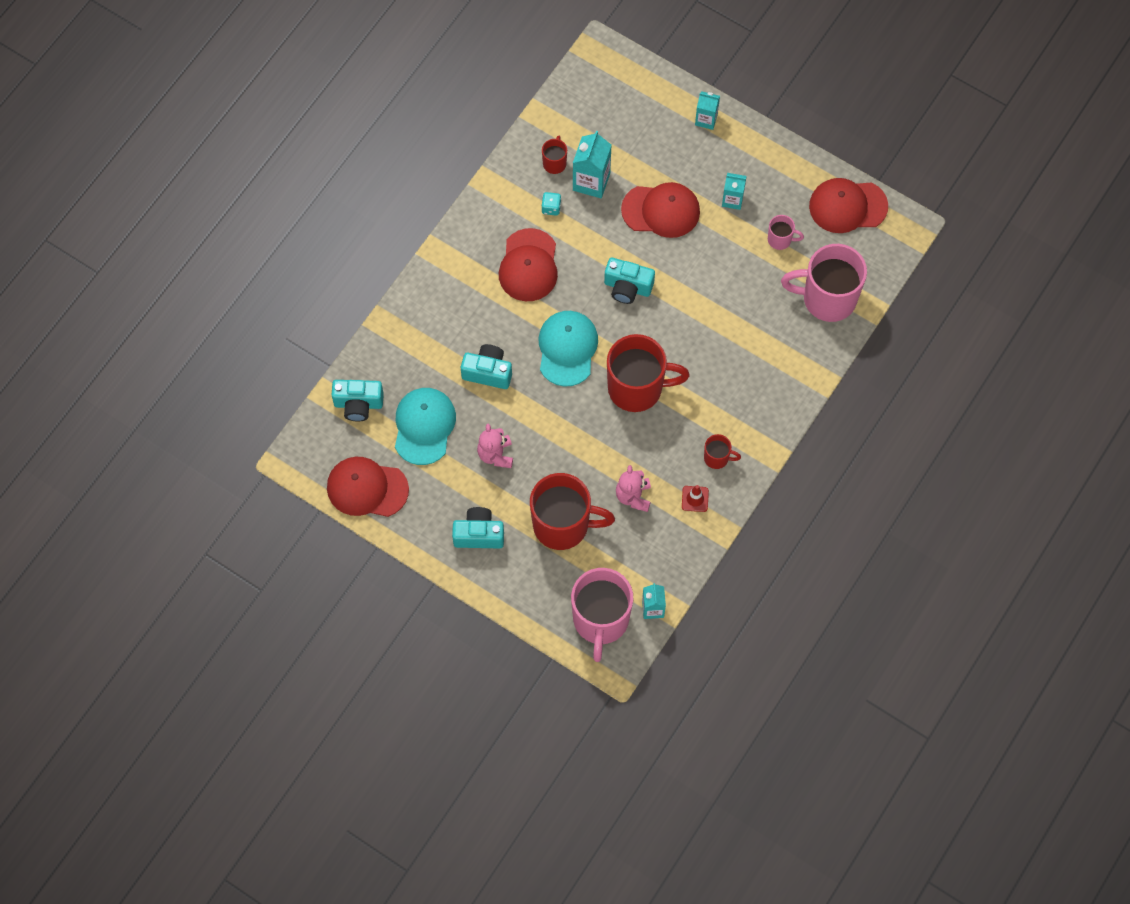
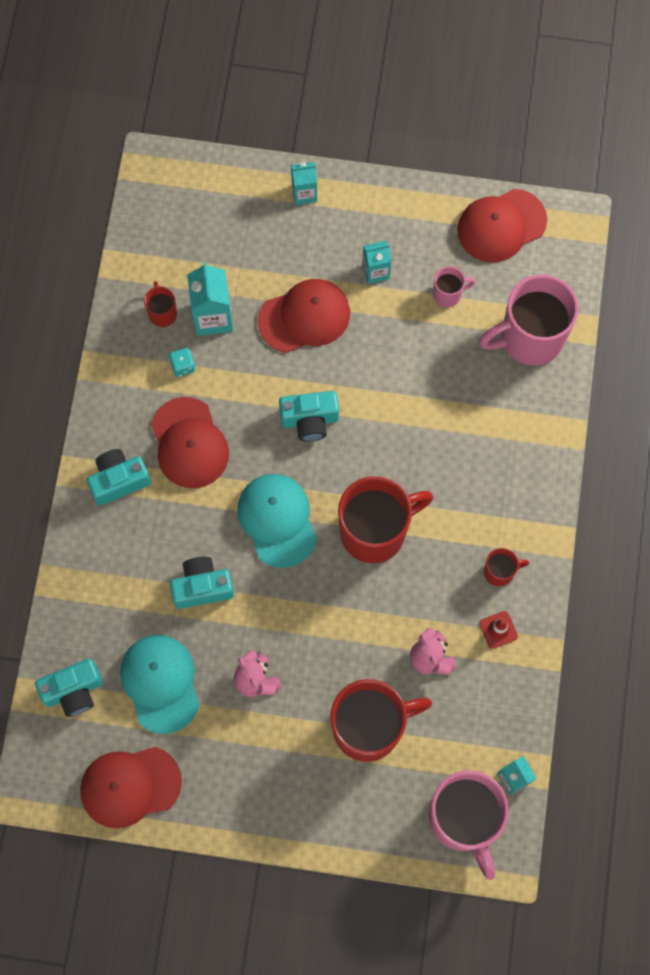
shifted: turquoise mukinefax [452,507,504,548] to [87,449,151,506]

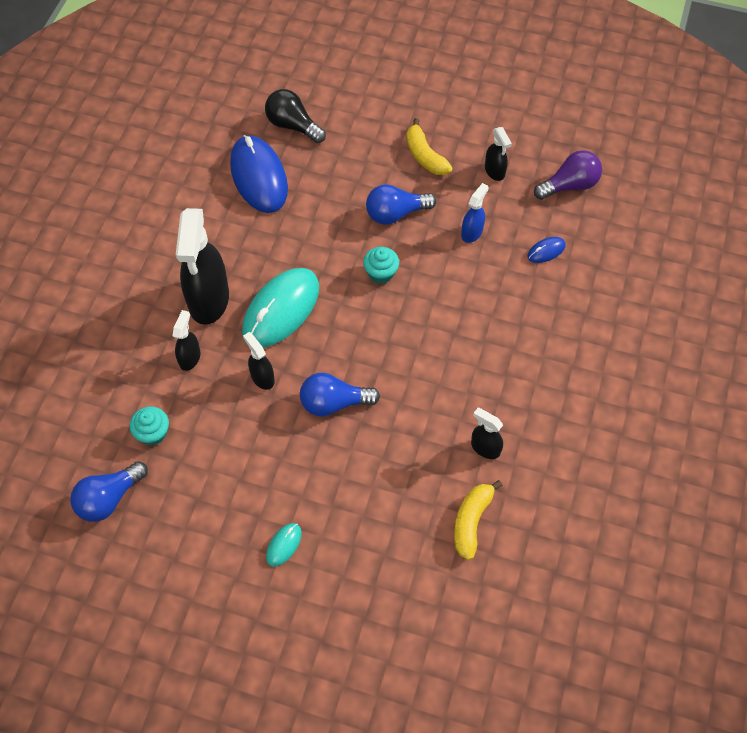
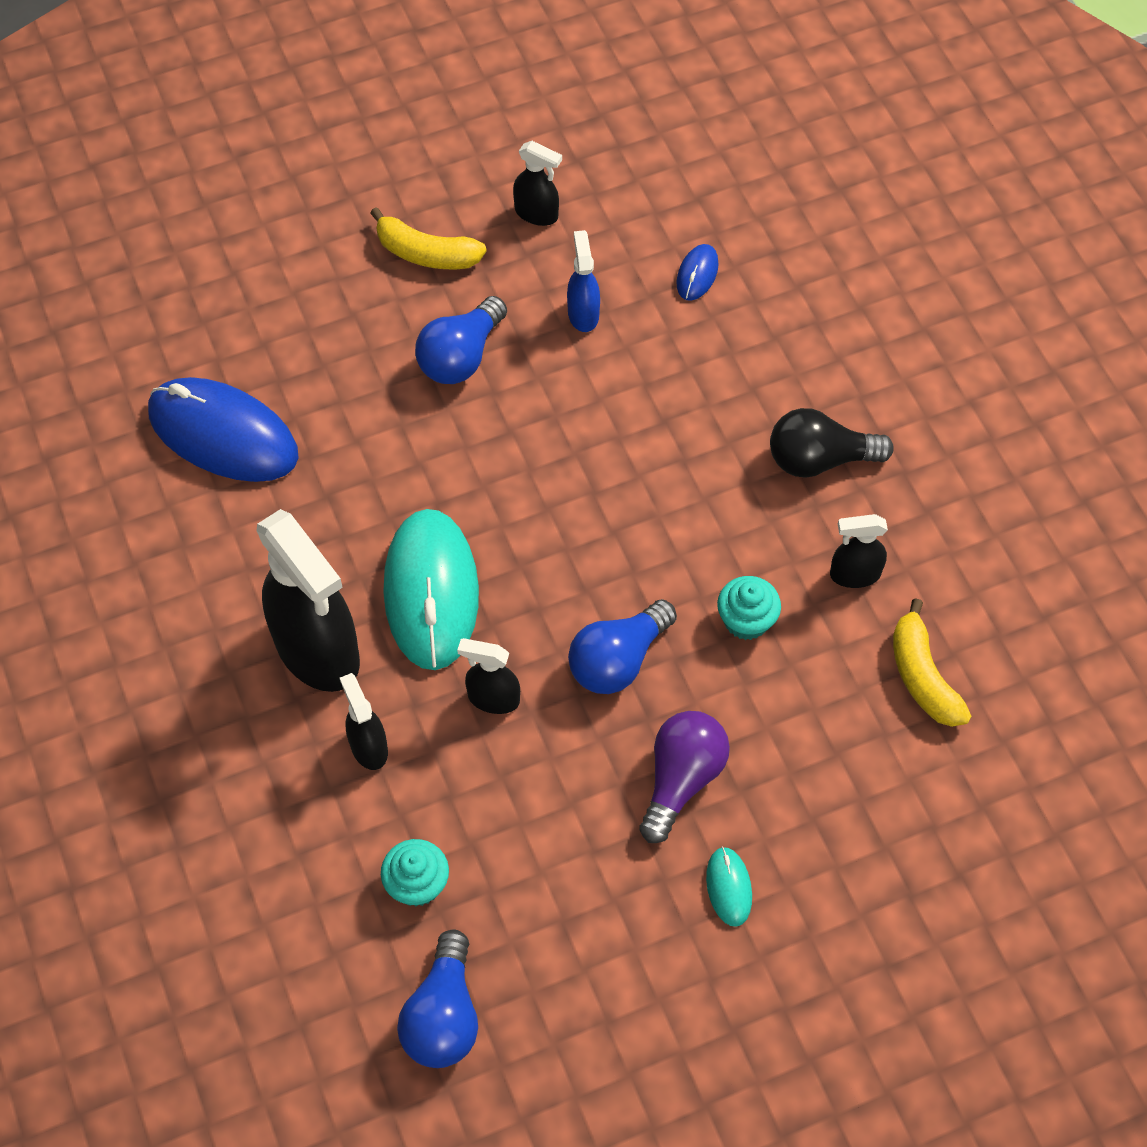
shifted: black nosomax [265,89,326,143] to [770,408,894,478]; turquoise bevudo [363,247,399,284] to [717,576,781,640]; purple nosomax [534,150,602,200] to [639,711,730,843]

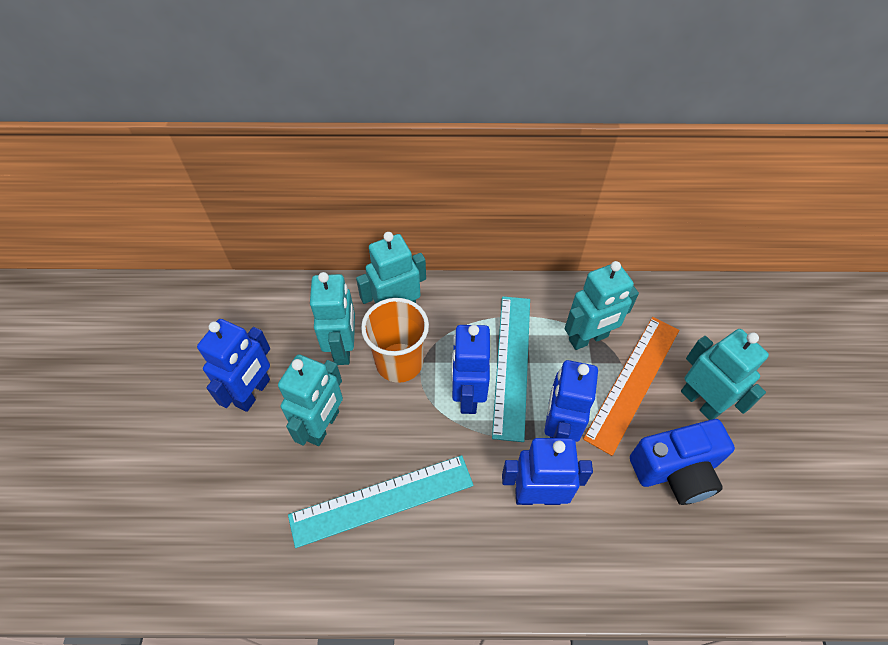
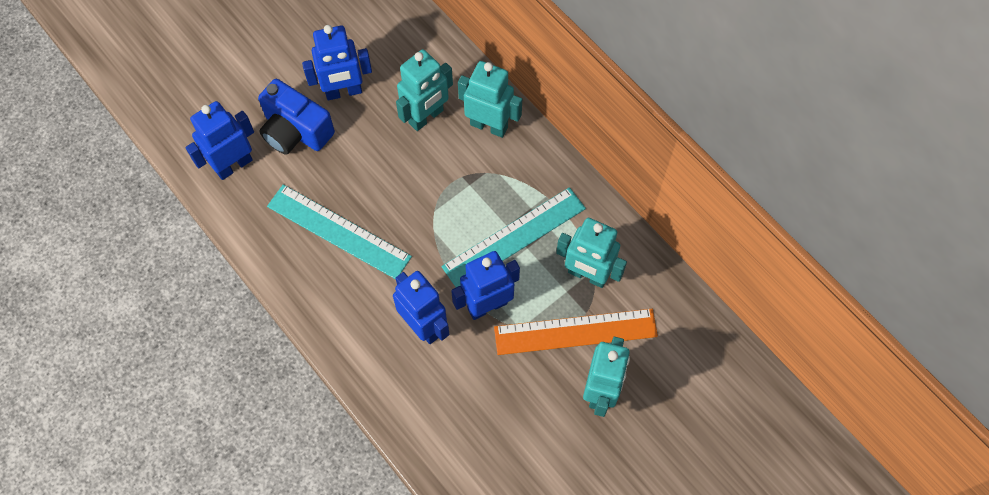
gone: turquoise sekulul [278,354,343,446]; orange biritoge [361,298,429,383]
shifted: blue sekulul [451,325,490,414] to [185,101,254,180]; blue mukinefax [630,419,735,505] to [258,79,335,155]

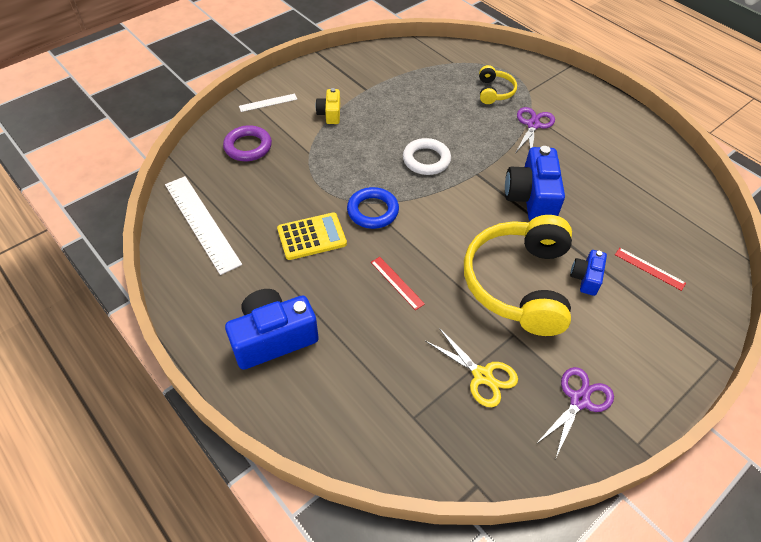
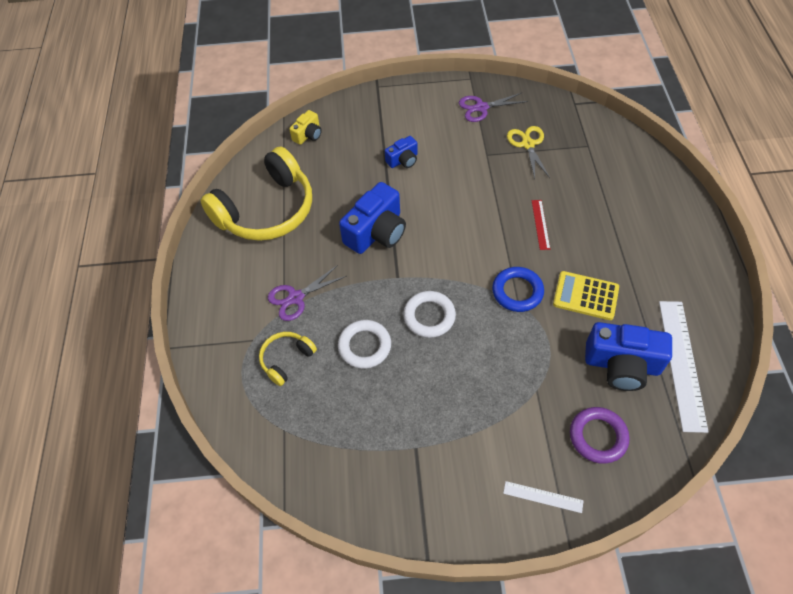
gone: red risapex [615,248,686,291]
new: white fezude [338,320,391,369]
shifted: blue mukinefax [225,289,319,370] to [585,322,672,391]; yellow mukinefax [316,88,340,124] to [289,110,322,145]; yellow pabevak [464,215,572,336] to [201,147,312,241]

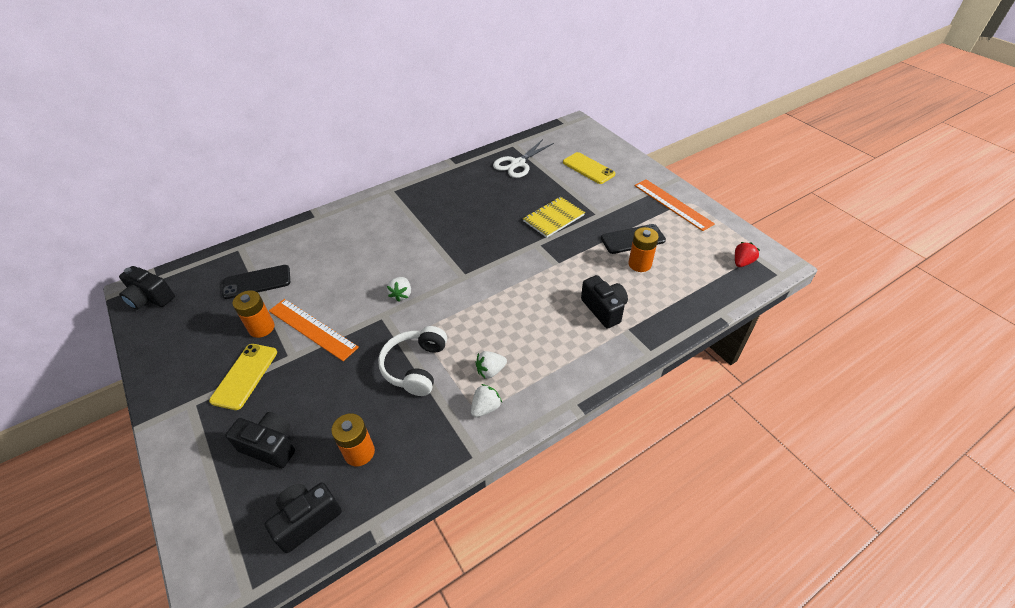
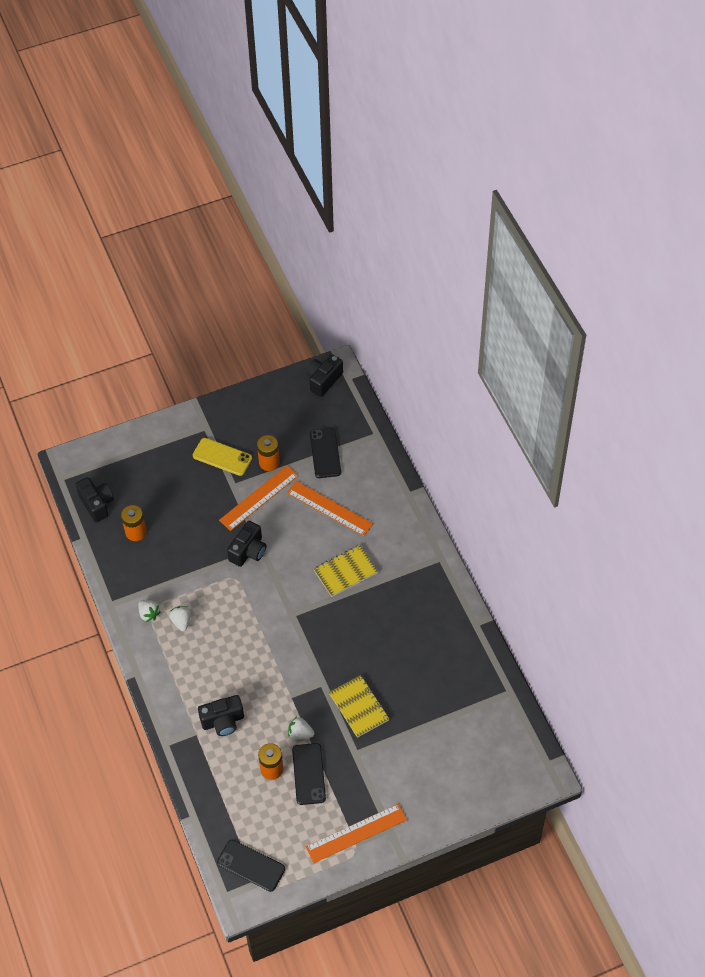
gone: white pabevak [378,326,447,396]; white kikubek [493,139,554,178]; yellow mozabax [563,152,615,184]
new: orange risapex [287,481,373,536]; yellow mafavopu [314,545,378,597]
shifted: black mukinefax [225,412,295,468] to [227,521,266,567]; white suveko [387,277,411,302] to [288,717,314,740]
swapped: red suveko [735,242,760,267] to black mozabax [217,840,285,892]

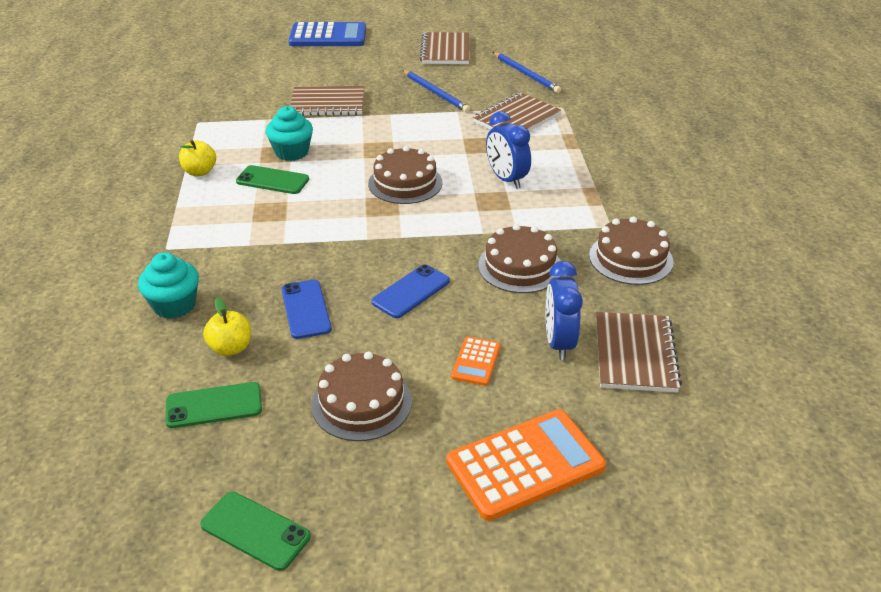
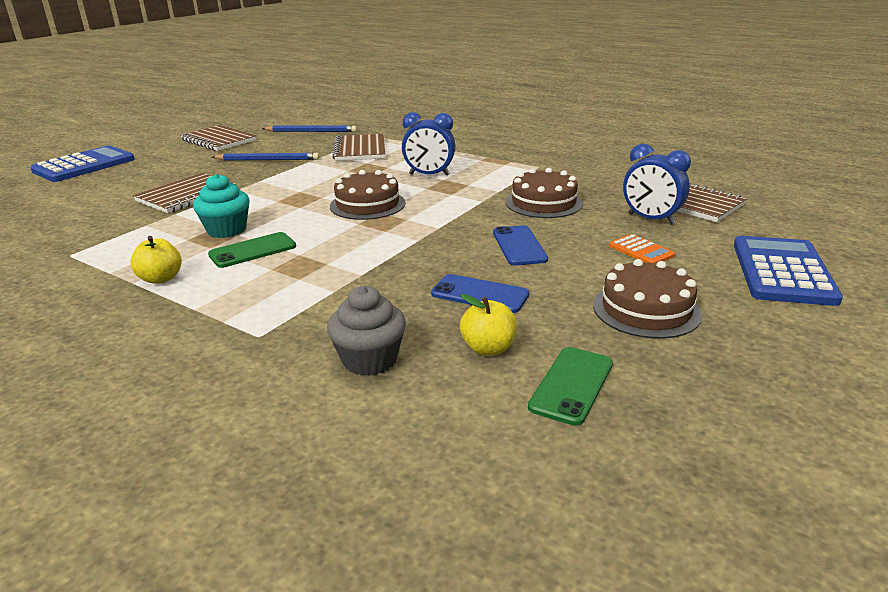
gone: green mozabax [200,491,311,571]; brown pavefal [589,217,674,285]
repainted: turquoise bevudo [138,252,199,319] to grey bevudo [327,286,406,376]; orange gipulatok [446,409,606,521] to blue gipulatok [734,236,843,306]

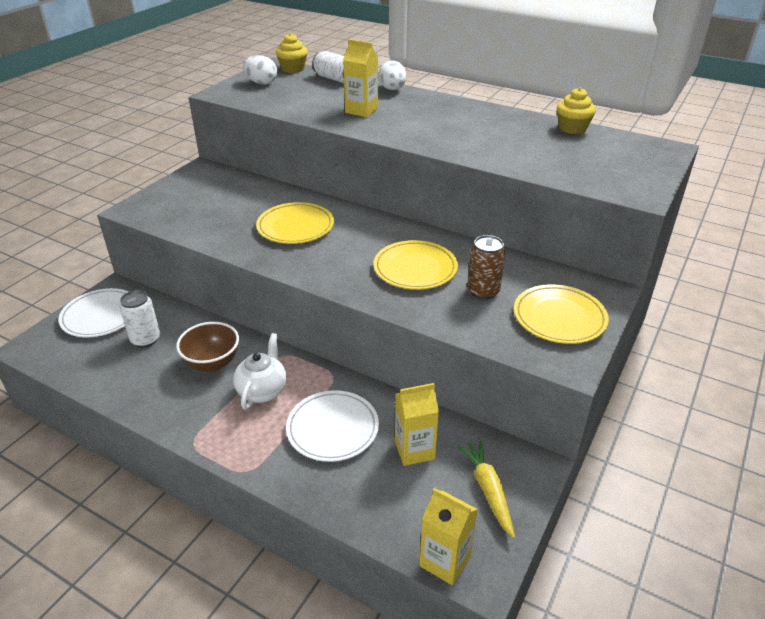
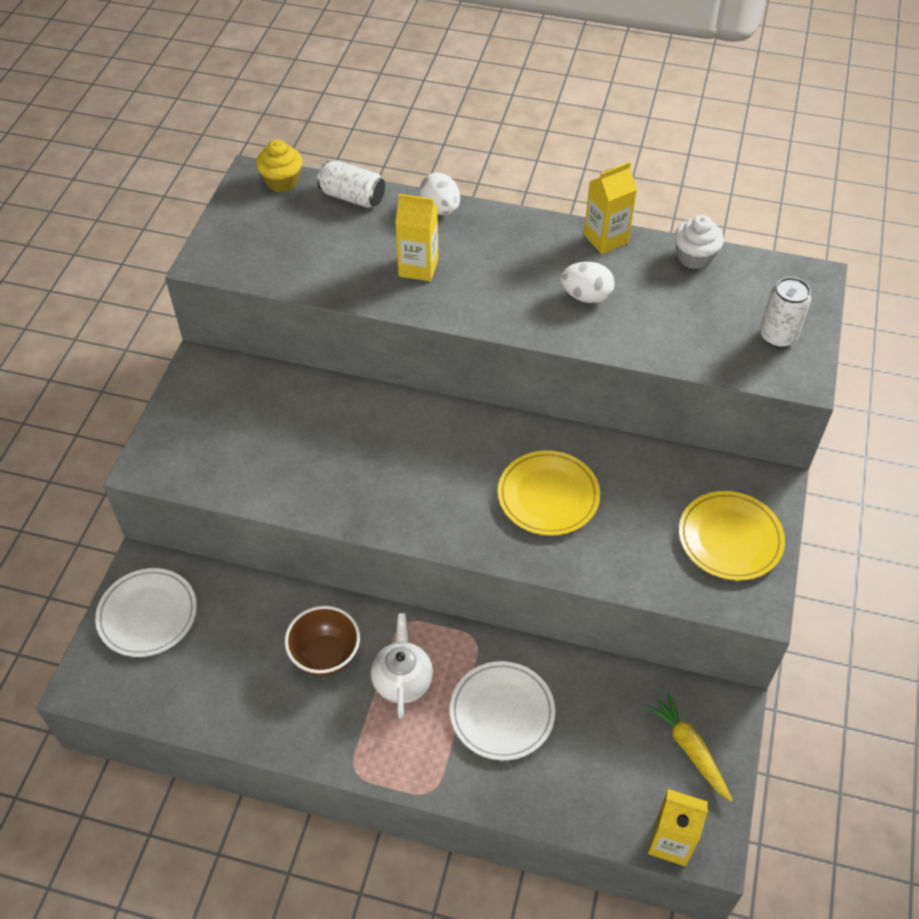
gone: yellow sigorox [256,202,334,244]; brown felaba [467,235,506,300]
shifted: white felaba [119,290,160,347] to [760,277,811,348]; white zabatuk [243,55,277,85] to [560,262,615,303]; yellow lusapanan [395,383,439,466] to [584,162,637,254]
repainted: yellow bevudo [557,88,596,134] to white bevudo [674,215,724,270]

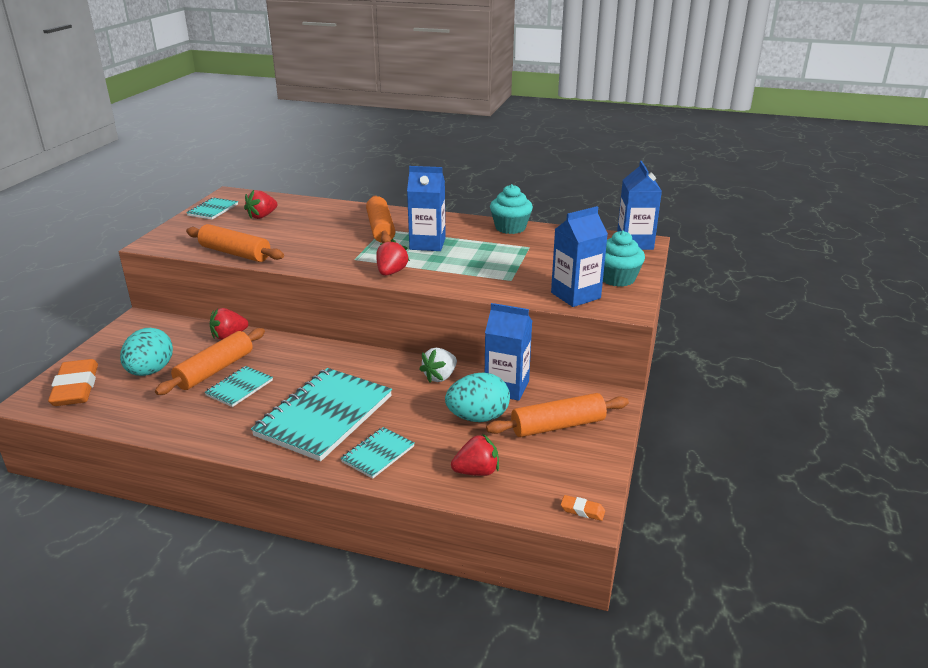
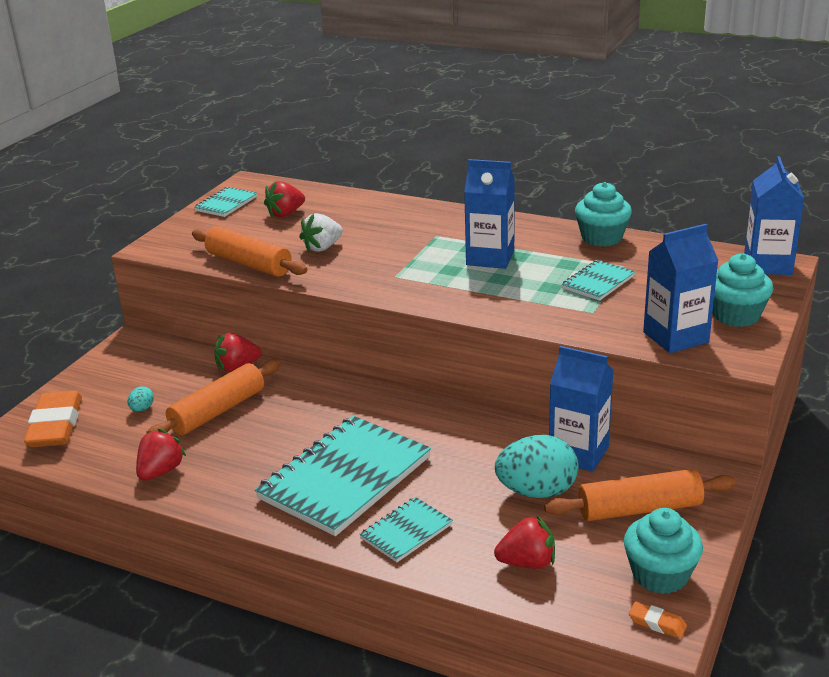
gone: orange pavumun [366,196,395,243]
new: turquoise bevudo [624,508,703,594]
shifted: turquoise mafavopu [204,366,273,407] to [562,260,635,301]; red suveko [376,239,410,276] to [136,429,186,481]; white suveko [419,348,457,383] to [299,213,343,252]
scaled: turquoise zabatuk [120,328,173,376] = [128,386,154,411] x0.43

